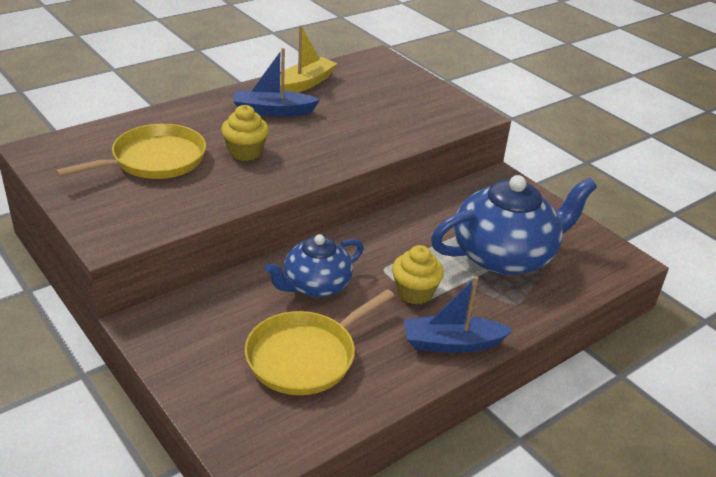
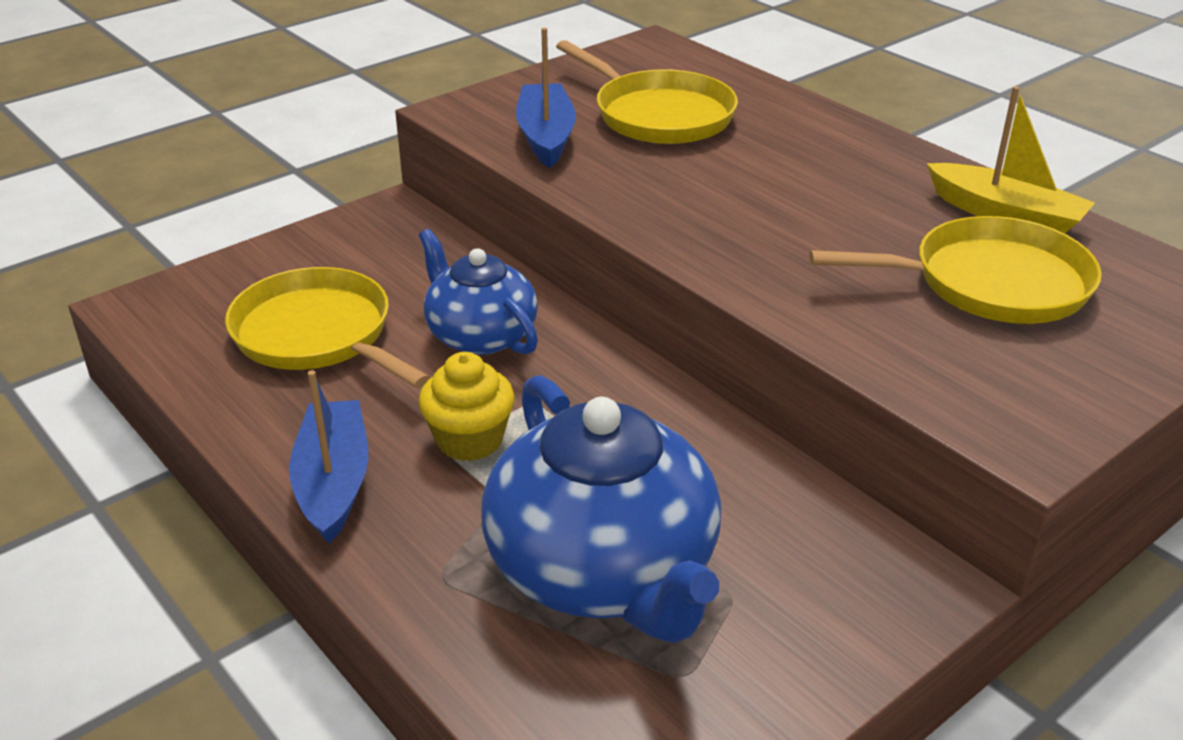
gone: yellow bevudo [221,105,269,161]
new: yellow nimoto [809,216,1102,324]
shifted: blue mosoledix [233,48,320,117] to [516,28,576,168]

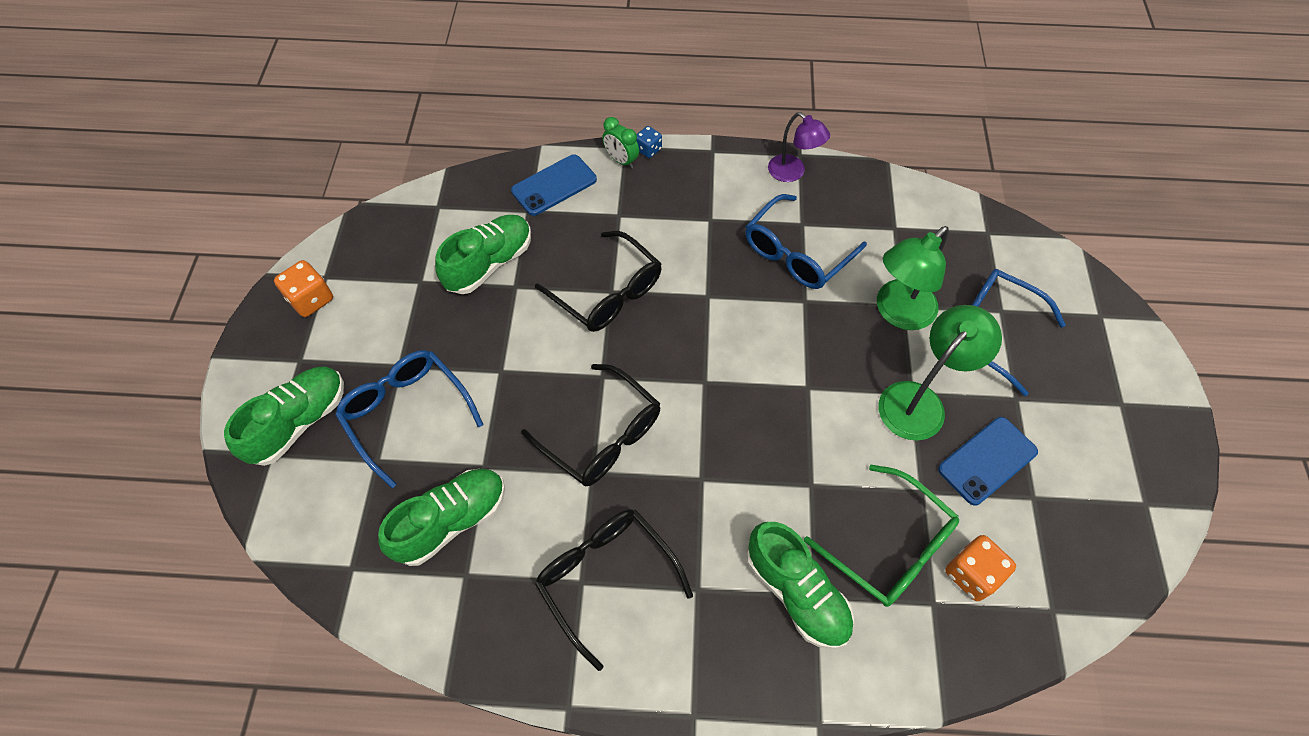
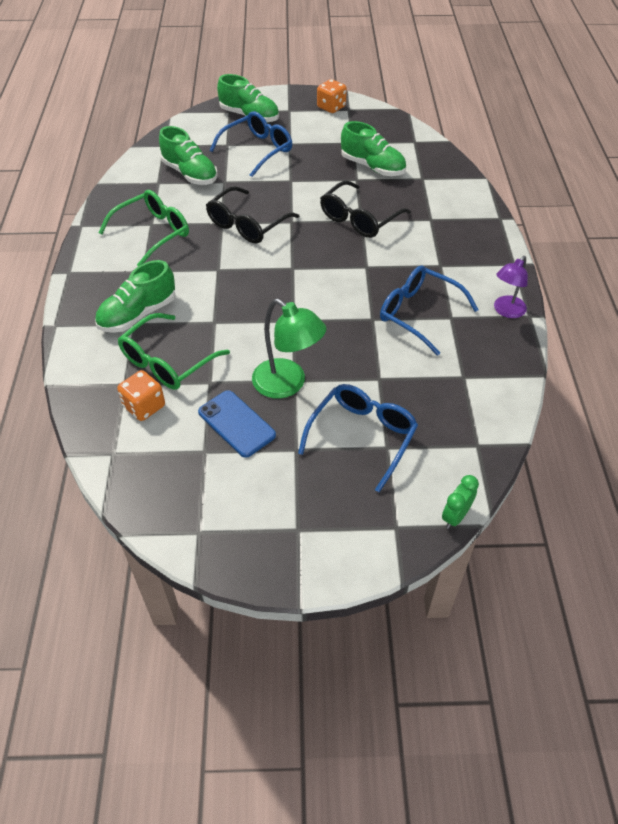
gone: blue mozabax [511,154,597,216]; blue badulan [636,126,662,158]; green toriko [877,226,949,330]
shifted: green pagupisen [602,117,639,168] to [442,475,479,529]
repainted: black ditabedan [535,510,693,671] to green ditabedan [98,190,189,266]

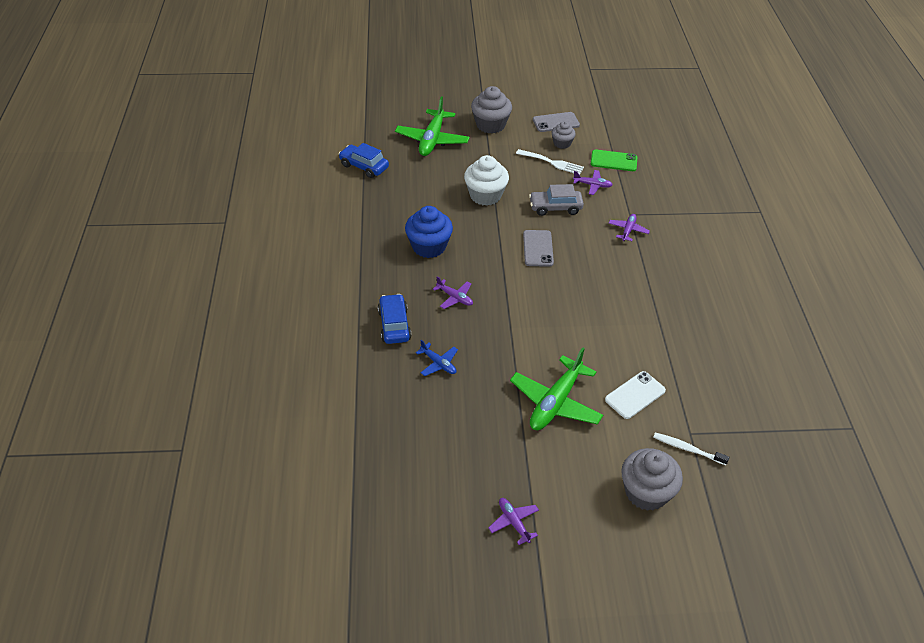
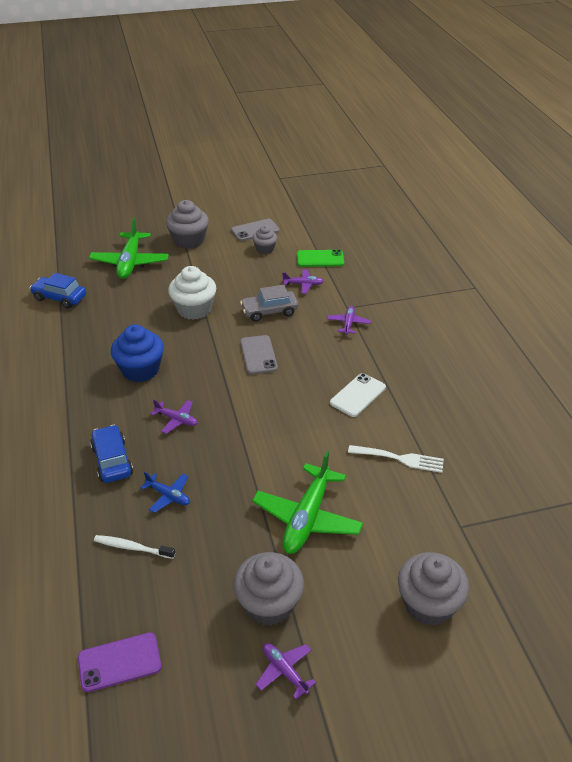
new: purple mozabax [78,632,162,692]; grey bevudo [233,552,304,626]
shifted: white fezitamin [516,149,584,175] to [348,445,444,473]; white mozabax [605,371,666,419] to [330,373,386,417]; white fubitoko [653,433,730,465] to [94,535,175,559]

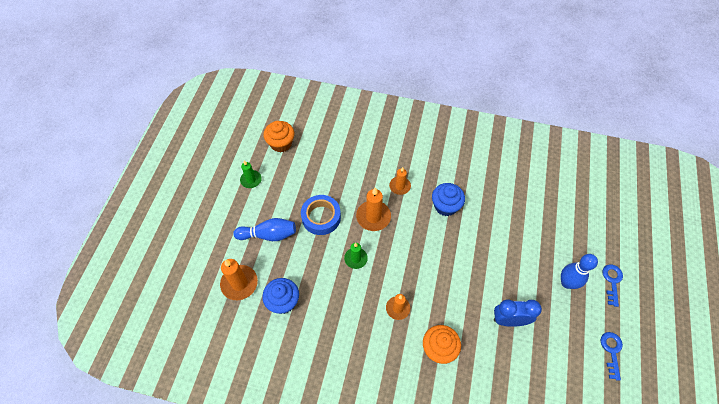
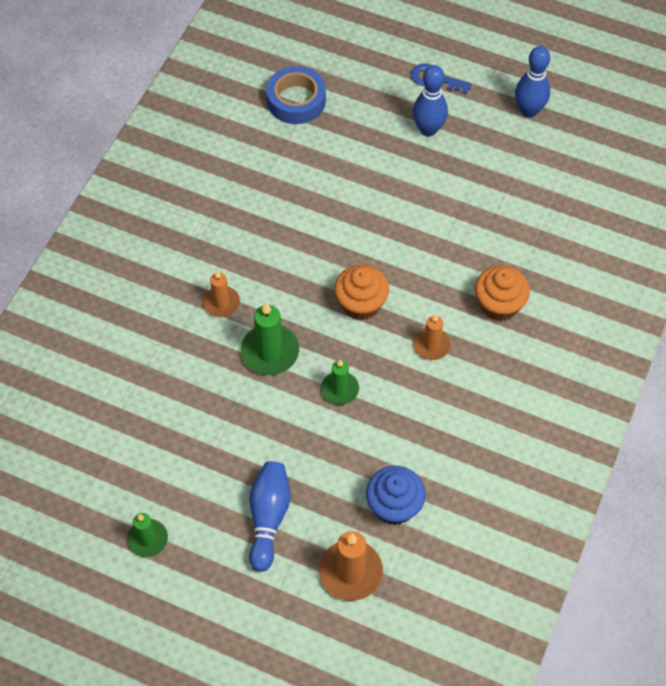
gone: blue bevudo [432,183,465,216]; blue pagupisen [494,299,542,327]
shifted: orange bevudo [264,121,294,153] to [334,265,389,320]; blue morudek [301,195,341,235] to [266,66,326,124]
swapped: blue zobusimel [601,332,623,381] to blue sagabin [515,46,550,118]
repainted: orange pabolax [356,188,391,231] to green pabolax [241,302,299,375]

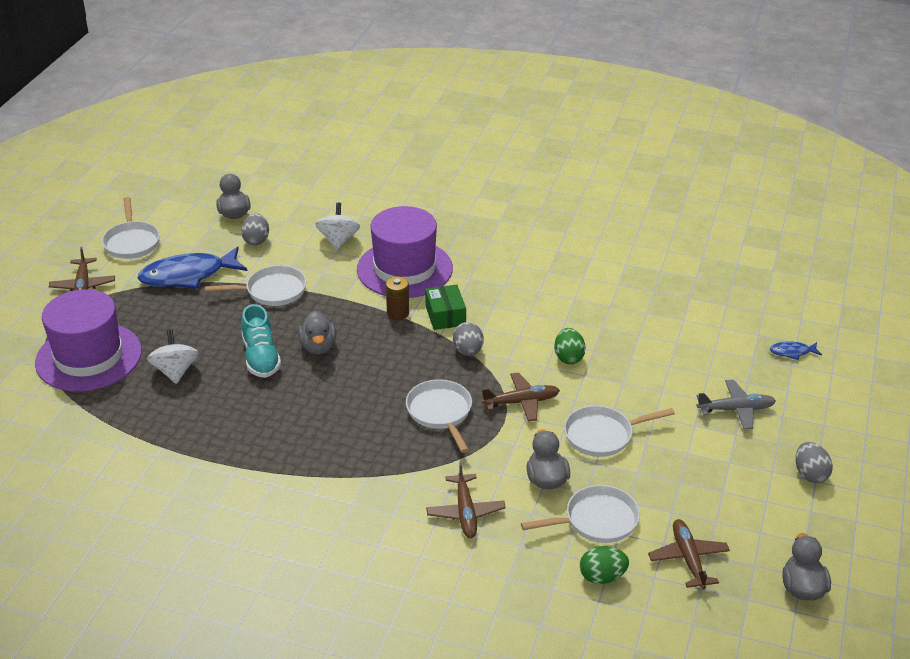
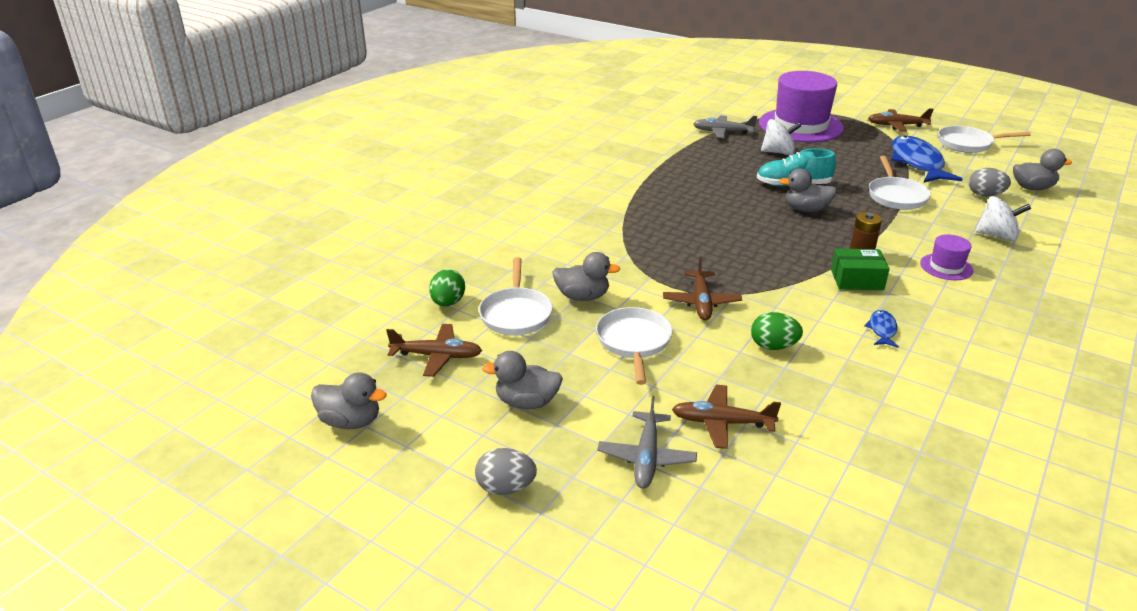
gone: white nimoto [406,379,472,453]; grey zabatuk [453,322,484,356]
new: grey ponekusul [482,351,563,409]; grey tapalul [693,115,757,138]
shifted: brown tapalul [426,462,506,538] to [672,385,781,449]; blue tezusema [770,341,822,360] to [864,310,899,348]
scaled: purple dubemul [357,206,453,298] = [920,234,973,280] x0.45

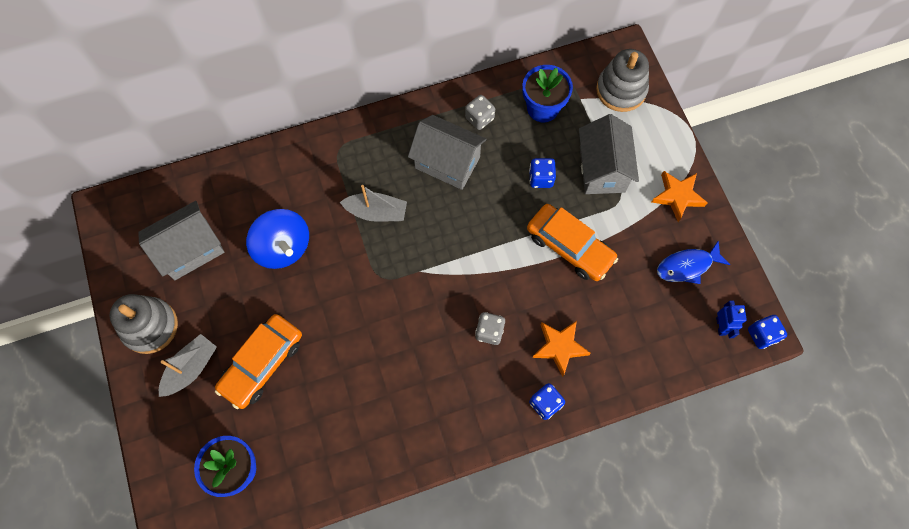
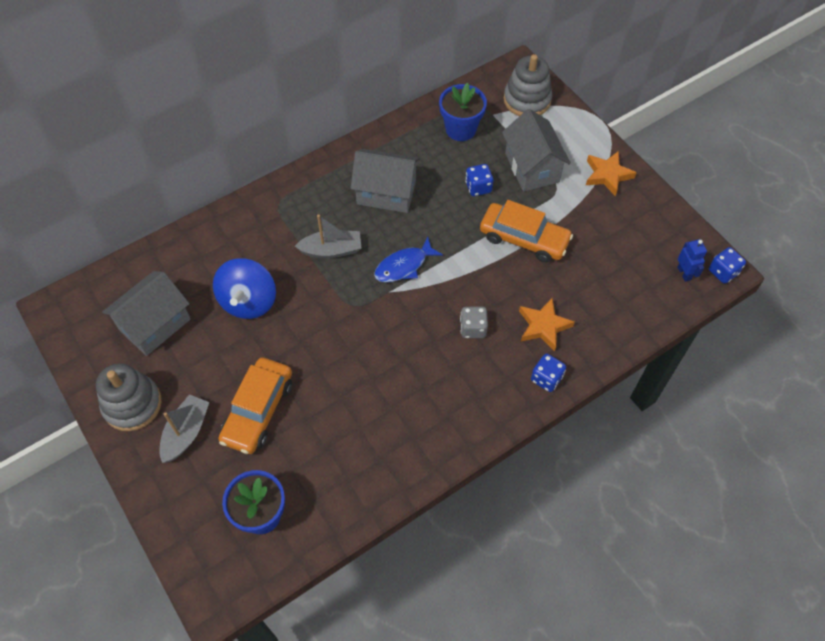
gone: grey badulan [465,95,495,130]
shifted: blue tezusema [657,240,730,284] to [374,237,443,282]
rotated: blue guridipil [246,209,309,269] = [213,258,276,319] 60 degrees clockwise

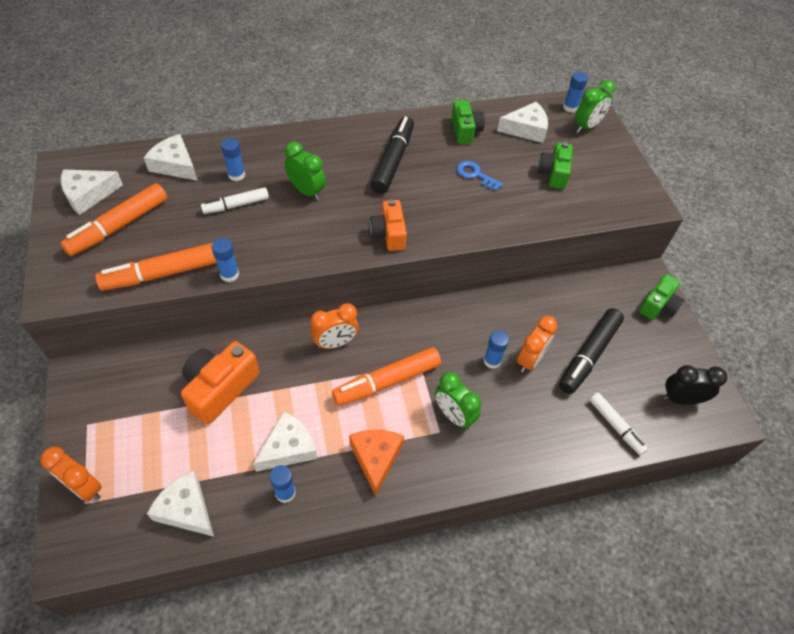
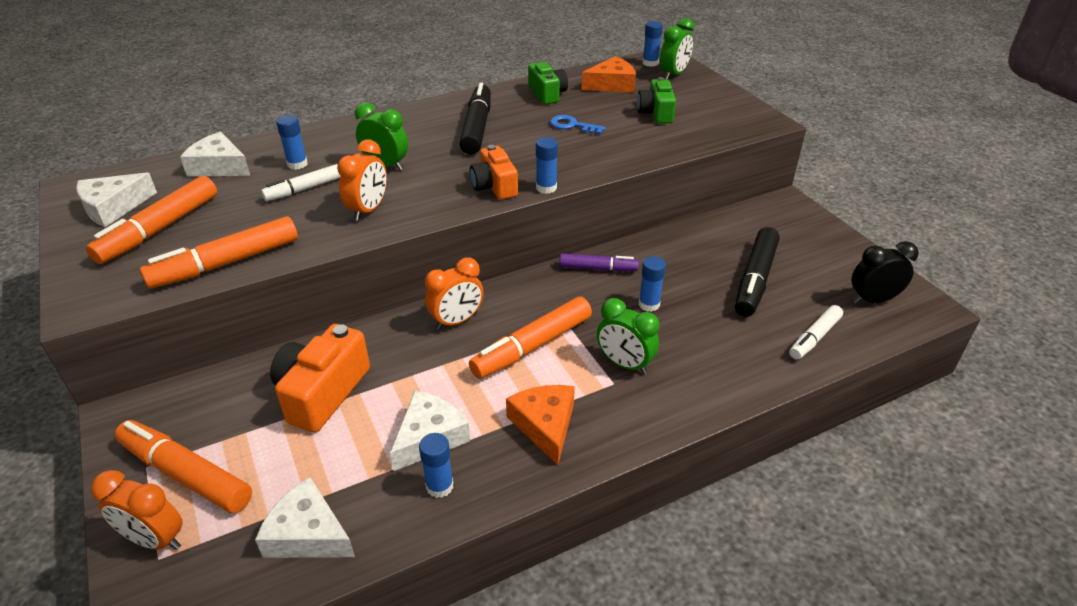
gone: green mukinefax [639,274,685,320]
new: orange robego [115,420,252,513]; purple robego [559,254,639,272]
shifted: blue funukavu [212,238,239,282] to [536,137,558,194]; orange pagupisen [517,316,557,373] to [337,140,387,221]
repainted: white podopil [497,102,548,143] to orange podopil [582,56,636,92]
rotated: white robego [590,392,648,455] = [789,305,843,360] 90 degrees clockwise

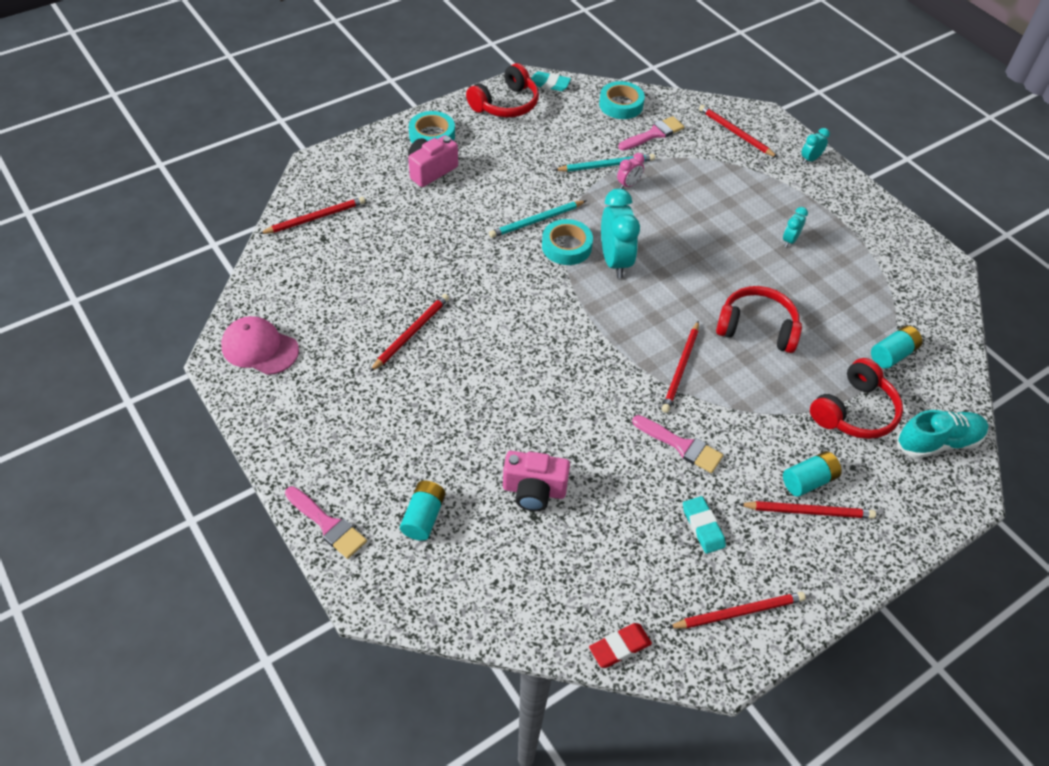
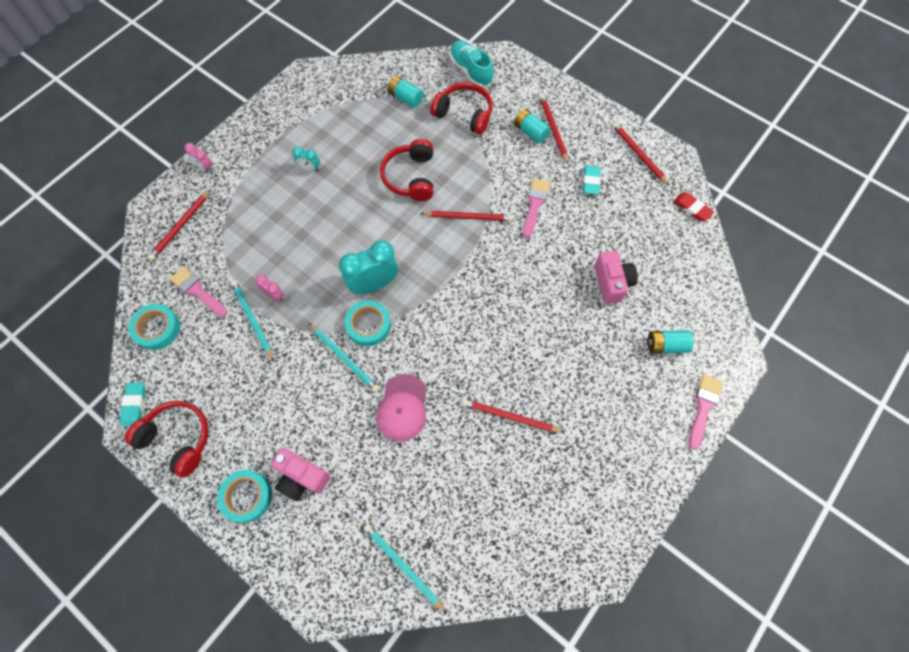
shifted: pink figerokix [221,316,299,375] to [376,374,427,441]
repainted: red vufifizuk [259,197,365,234] to turquoise vufifizuk [364,523,447,613]; turquoise pagupisen [801,128,830,164] to pink pagupisen [184,143,213,172]
rotated: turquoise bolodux [683,496,726,554] = [583,166,601,195] 45 degrees counterclockwise

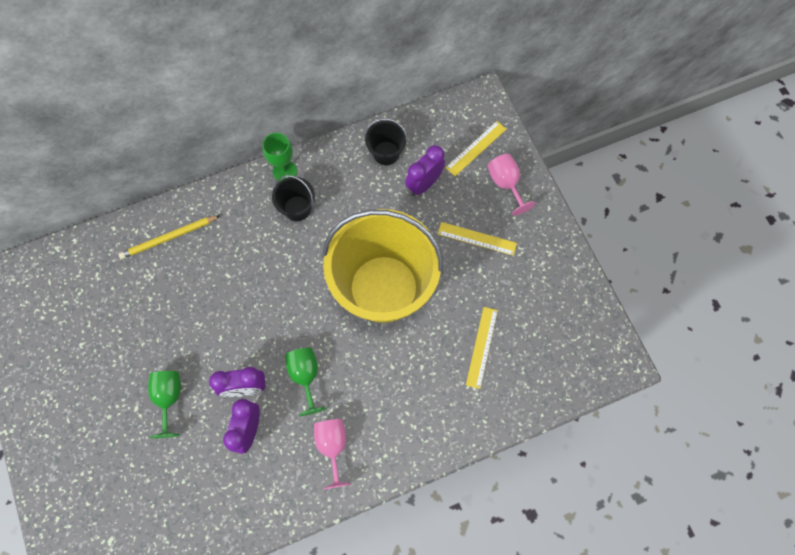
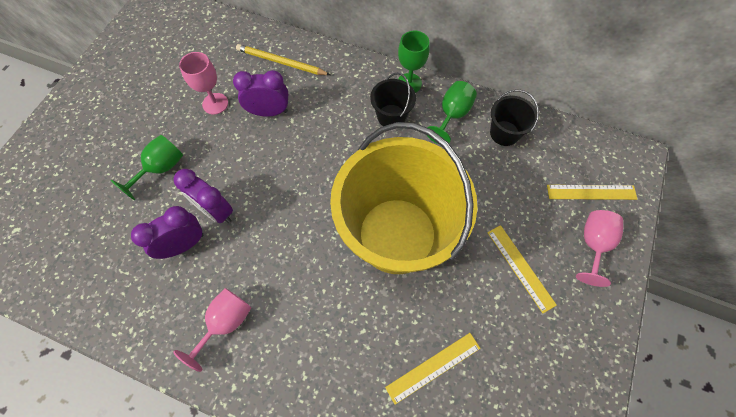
new: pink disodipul [179,52,228,114]
shifted: green disodipul [285,348,326,416] to [427,81,477,144]; purple pagupisen [405,145,445,196] to [233,70,288,117]

